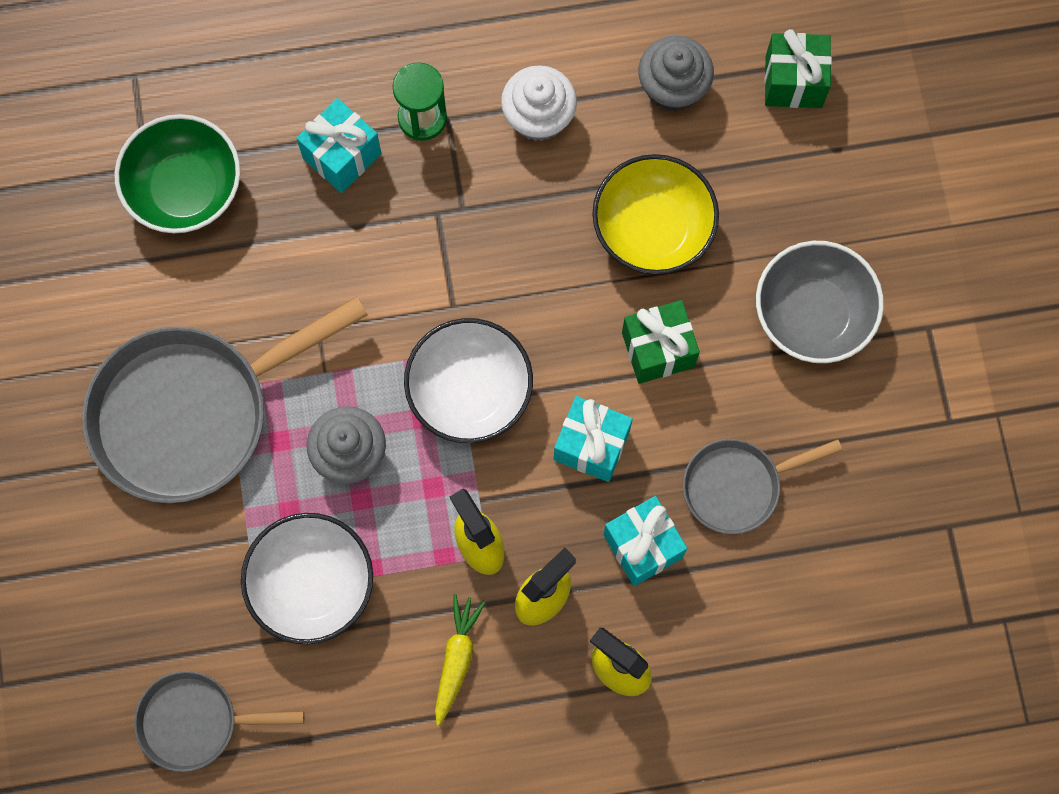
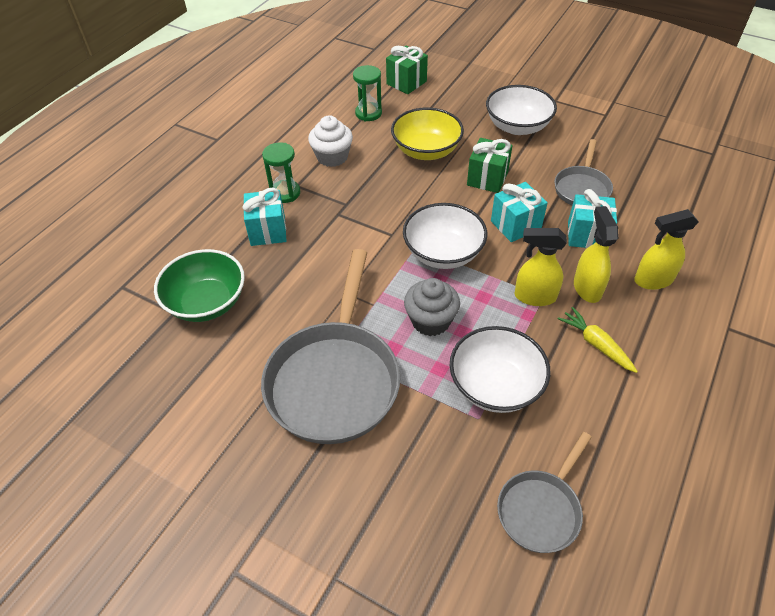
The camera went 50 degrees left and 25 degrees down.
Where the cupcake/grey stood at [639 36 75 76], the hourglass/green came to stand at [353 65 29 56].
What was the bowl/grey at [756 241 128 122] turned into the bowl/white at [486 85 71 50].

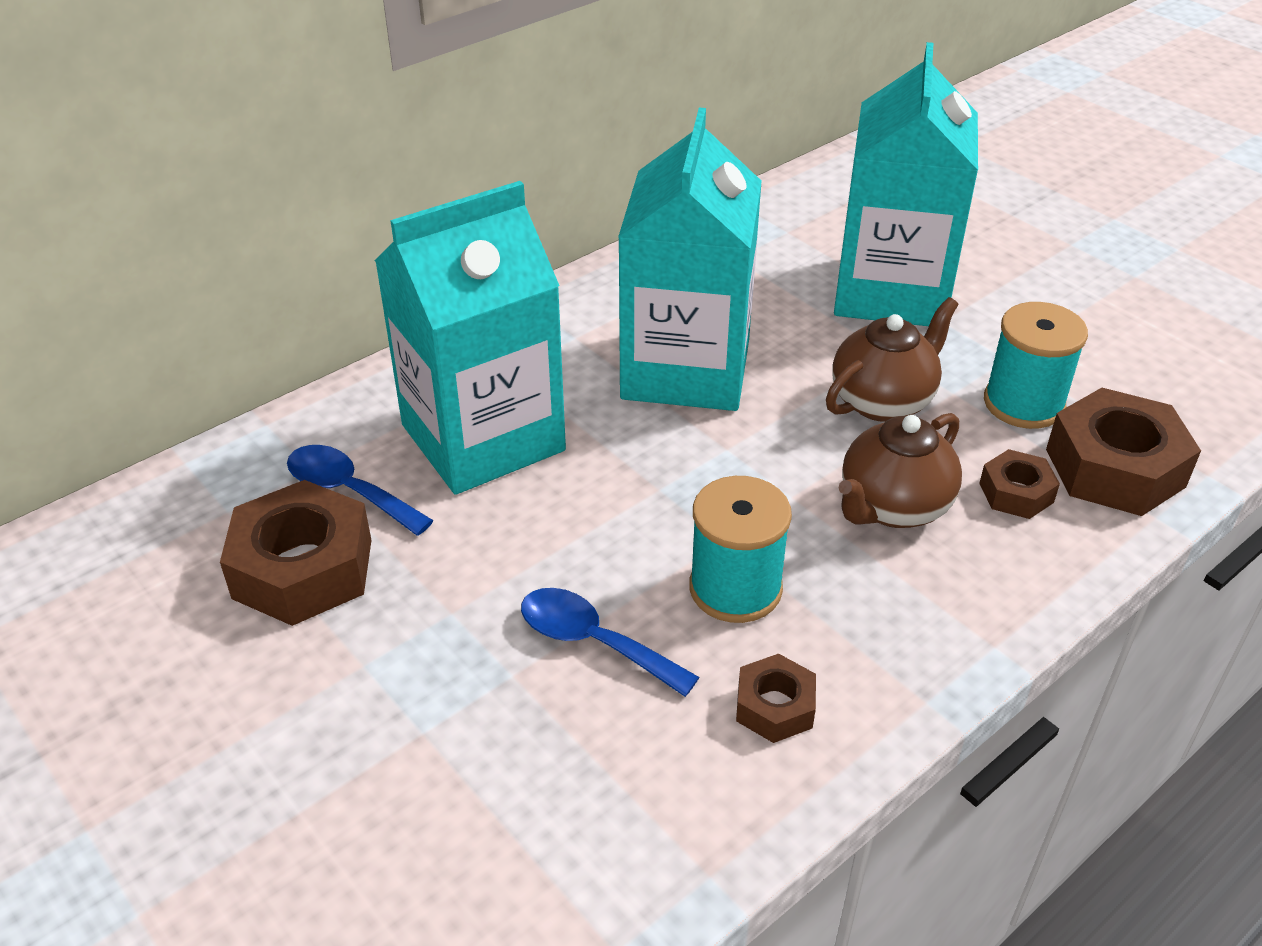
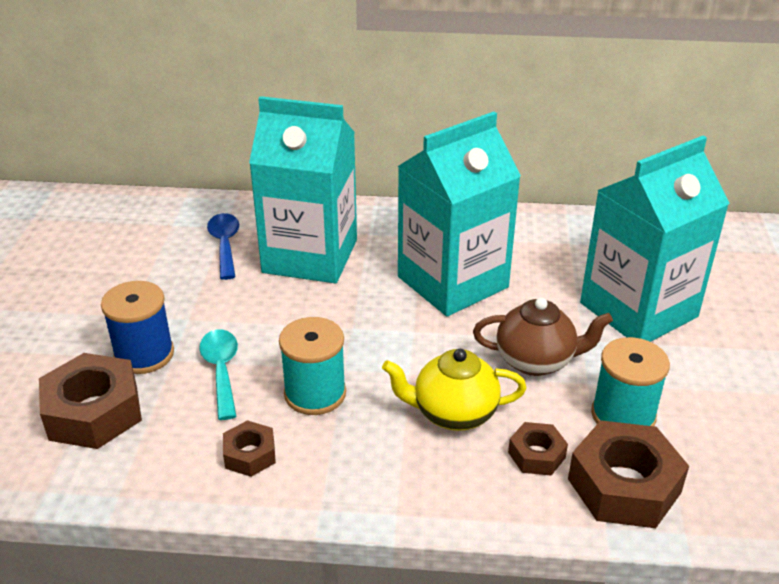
The camera went 45 degrees right and 5 degrees down.
The nut/brown ended up elsewhere, having gone from [220 480 152 146] to [39 353 103 96].
What was the spoon/blue at [521 588 178 109] turned into the spoon/turquoise at [199 329 39 91].
What was the teapot/brown at [839 413 123 115] turned into the teapot/yellow at [382 349 144 82].
The second view gained the spool/blue at [101 281 73 93].

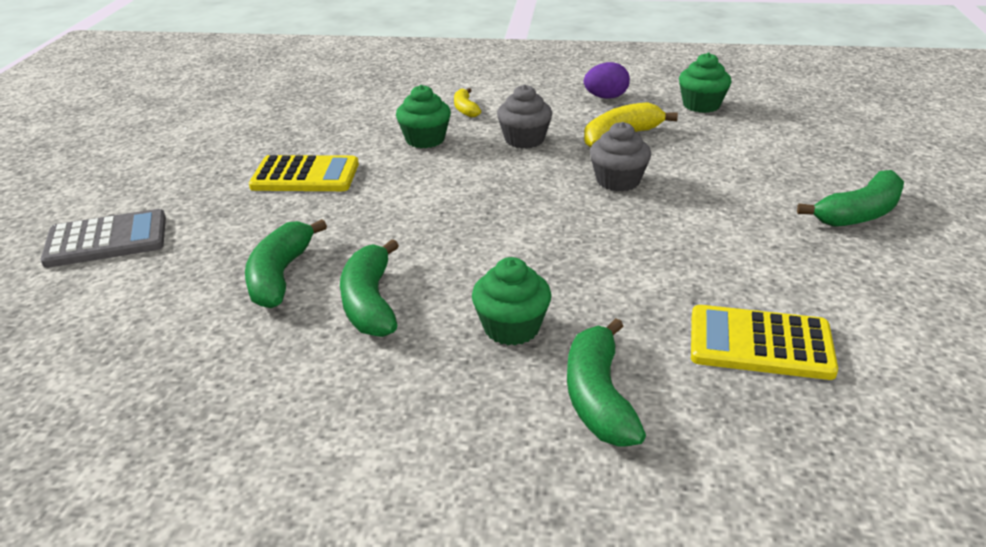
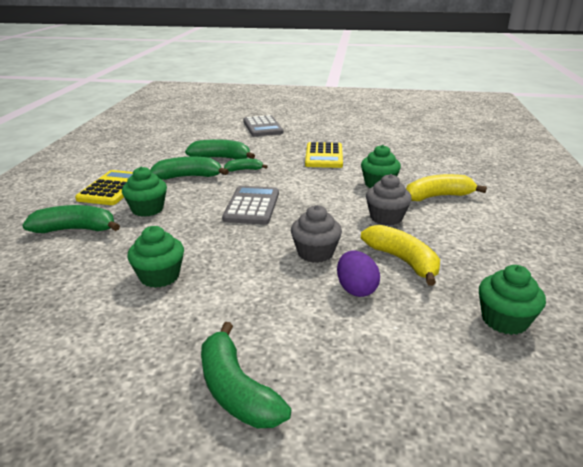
The camera went 90 degrees right and 5 degrees down.
The size of the banana/yellow at [454 88 27 30] changed by a factor of 1.72.
The egg/purple ended up elsewhere, having gone from [584 62 46 37] to [337 250 43 47].
The calculator/yellow ended up elsewhere, having gone from [691 305 147 75] to [75 170 58 35].
The second view gained the cupcake/green at [128 226 56 62].
The second view gained the calculator/grey at [222 186 57 39].
The second view gained the banana/green at [224 159 44 13].

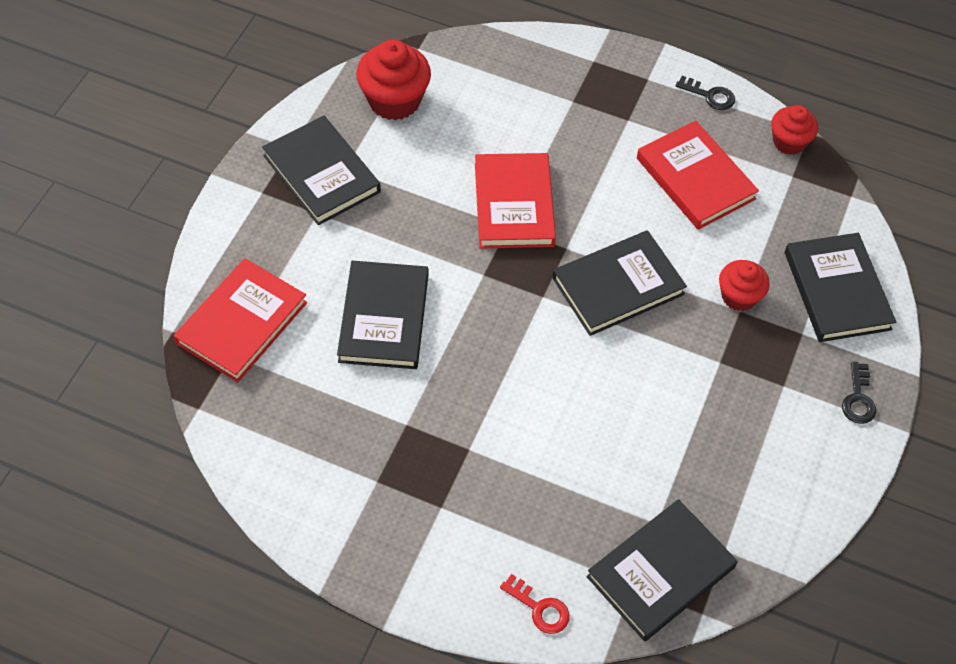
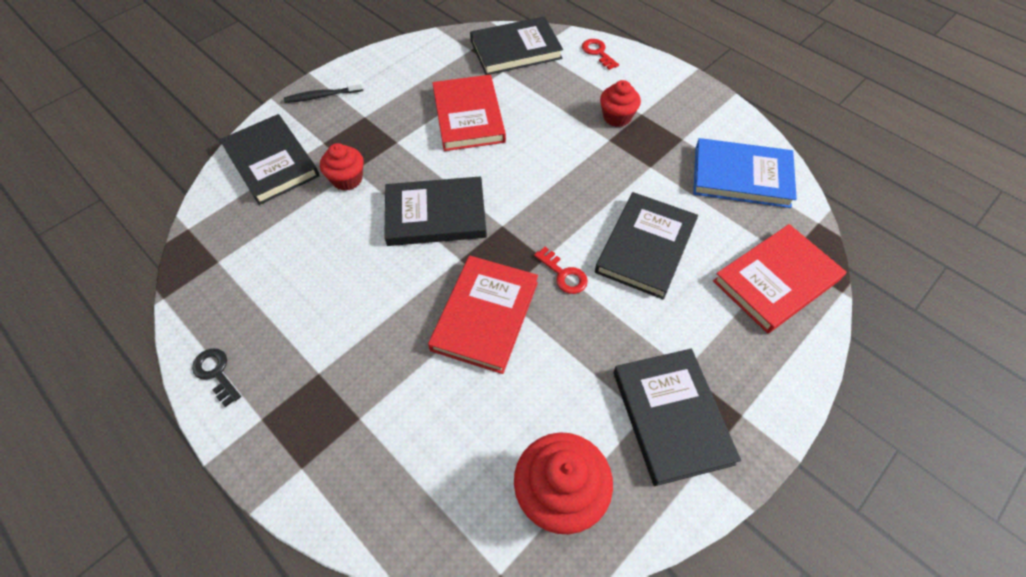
The camera went 155 degrees left and 0 degrees up.
The book/red ended up elsewhere, having gone from [637 121 122 109] to [432 75 74 76].
The cupcake/red ended up elsewhere, having gone from [771 105 47 50] to [600 80 41 47].
The book/black at [785 233 111 109] ended up facing another way, 45 degrees counterclockwise from before.
Where the key/black stood at [842 362 34 62], the toothbrush/black came to stand at [284 80 79 23].
The second view gained the key/red at [534 247 54 47].
The second view gained the book/blue at [693 138 104 70].

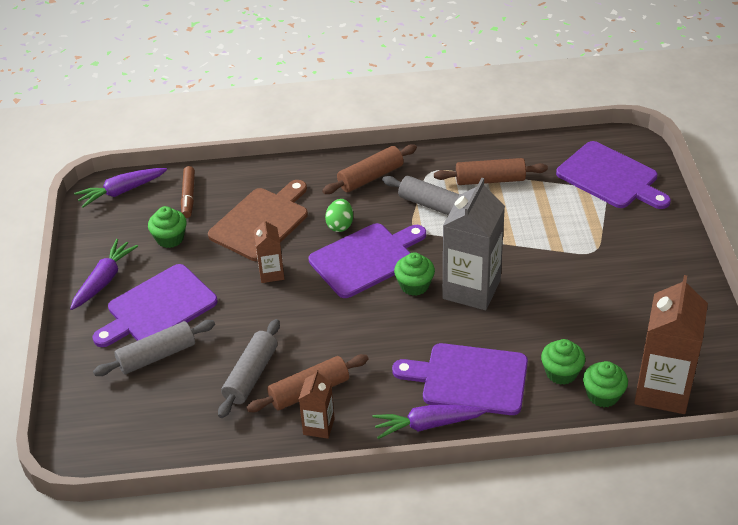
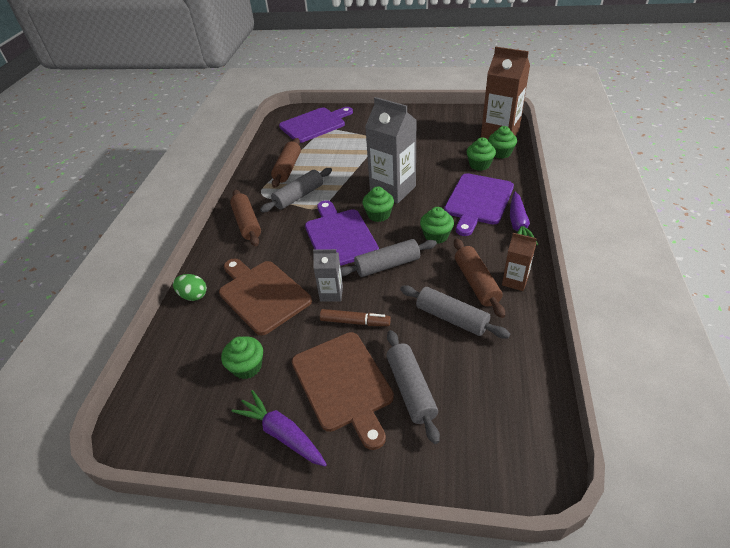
The camera went 75 degrees left and 0 degrees up.
The second view lost the carrot/purple at [74 168 93 40].
What was the cutting board/purple at [93 264 125 83] turned into the cutting board/brown at [292 332 102 118].
The marker/brown ended up elsewhere, having gone from [181 166 14 52] to [320 309 71 17].
What was the carton/brown at [254 218 30 65] turned into the carton/grey at [313 249 30 53].
The egg/green ended up elsewhere, having gone from [325 199 28 33] to [173 274 34 27].
The second view gained the rolling pin/grey at [341 239 96 38].
The second view gained the cupcake/green at [420 207 34 37].

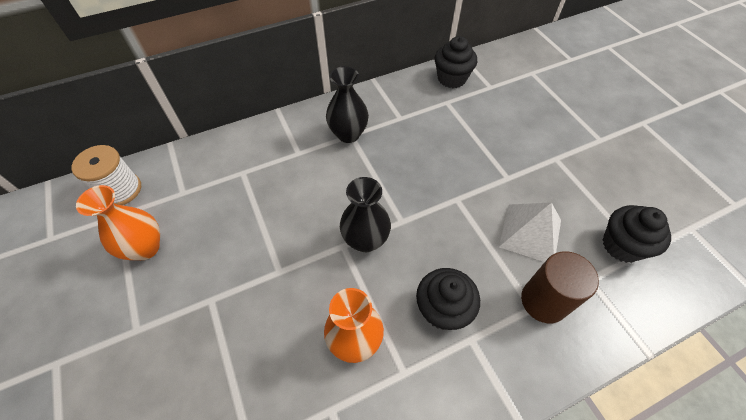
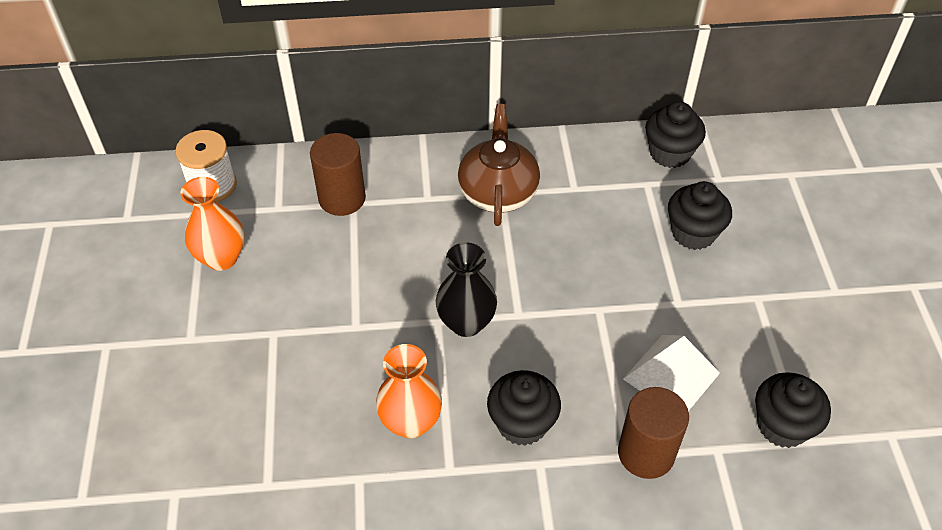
The camera went 20 degrees right and 5 degrees down.
Where the vase/black stood at [326 66 43 77], the teapot/brown came to stand at [458 104 82 122].
The second view gained the cylinder/brown at [310 133 56 83].
The second view gained the cupcake/black at [668 181 64 69].

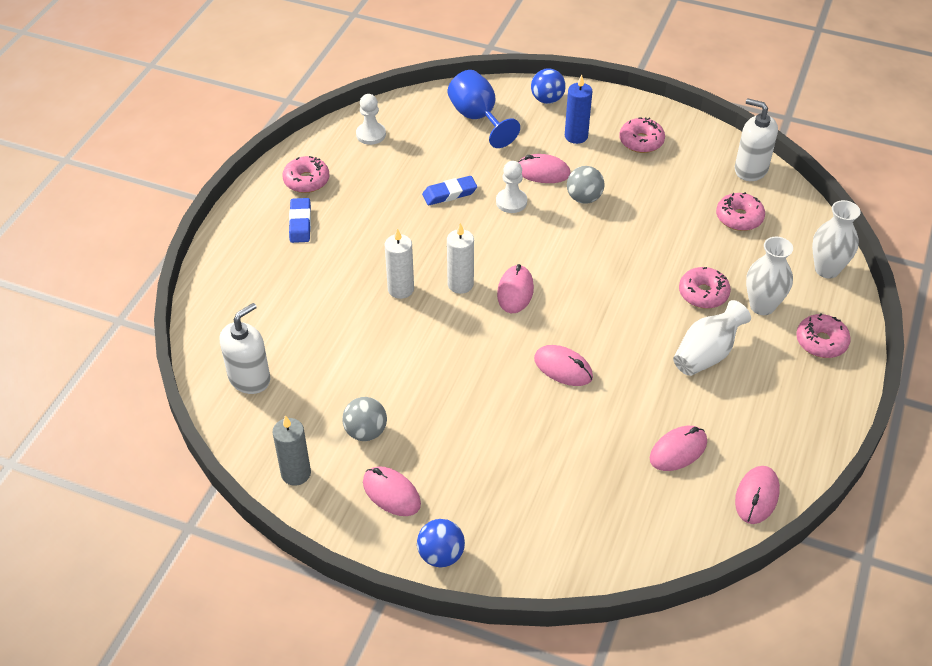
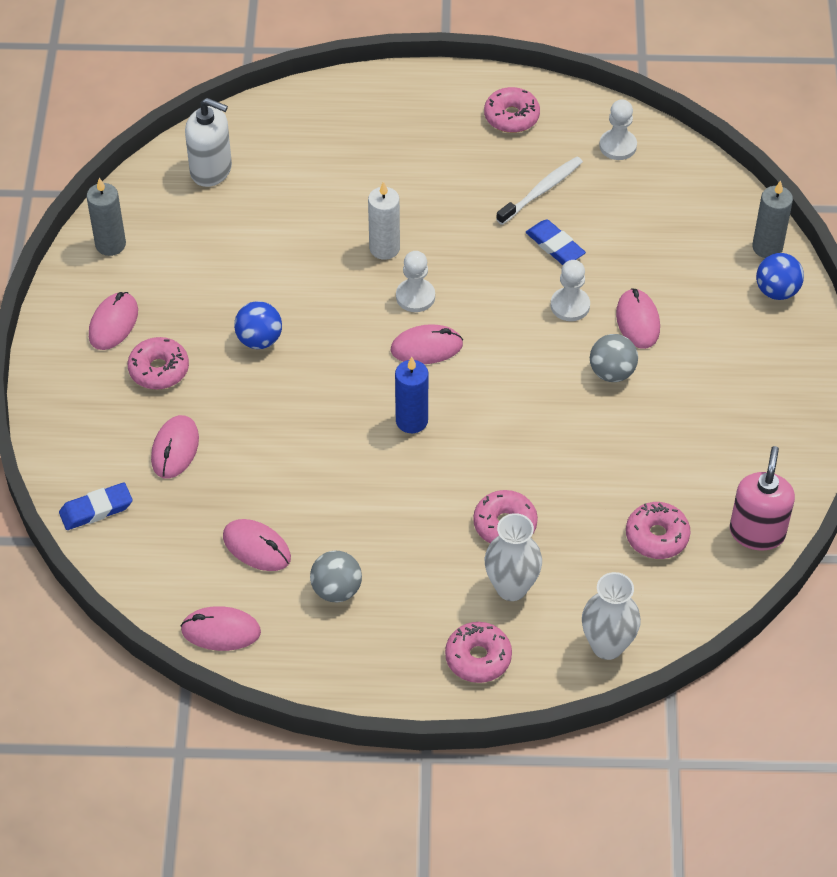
The camera went 70 degrees right and 5 degrees up.
The eraser/blue ended up elsewhere, having gone from [289 198 22 45] to [59 482 74 48].
The ball/grey ended up elsewhere, having gone from [342 397 45 44] to [310 551 52 52].
The ball/blue ended up elsewhere, having gone from [417 519 48 49] to [234 301 48 48].
Where the candle/white stood at [447 223 27 71], the pawn/white came to stand at [396 251 39 61].
The second view lost the goblet/blue at [448 70 72 78].
The mouse/pink ended up elsewhere, having gone from [534 345 59 41] to [151 415 48 63].
The candle/blue ended up elsewhere, having gone from [565 75 27 69] to [395 357 33 76].
The donut/pink ended up elsewhere, having gone from [619 117 46 36] to [128 337 61 53].
The second view lost the vase/white at [673 300 78 76].
What was the soap dispenser/white at [735 98 43 83] turned into the soap dispenser/pink at [730 446 65 105].
The second view gained the toothbrush/white at [496 157 87 68].
The second view gained the candle/grey at [752 180 41 78].

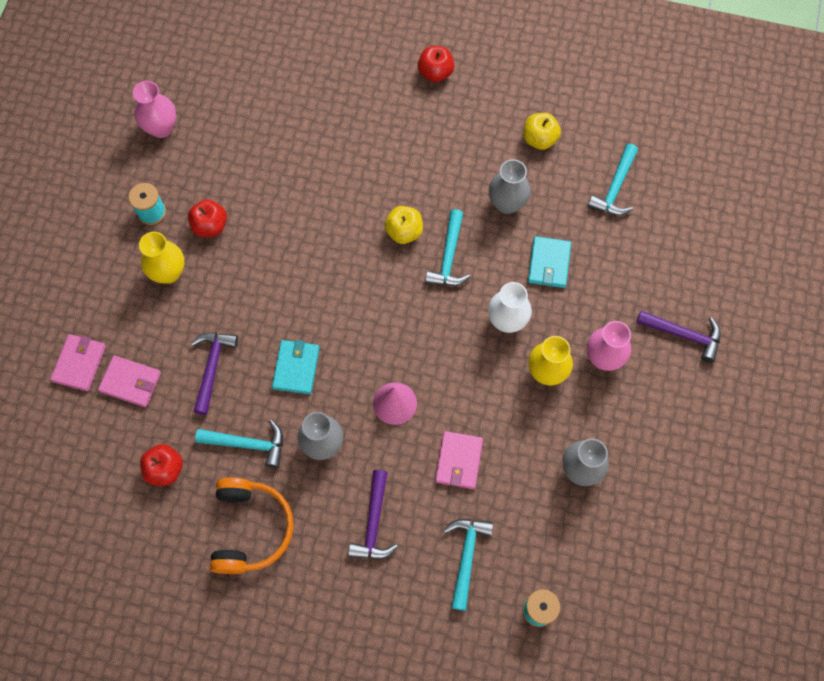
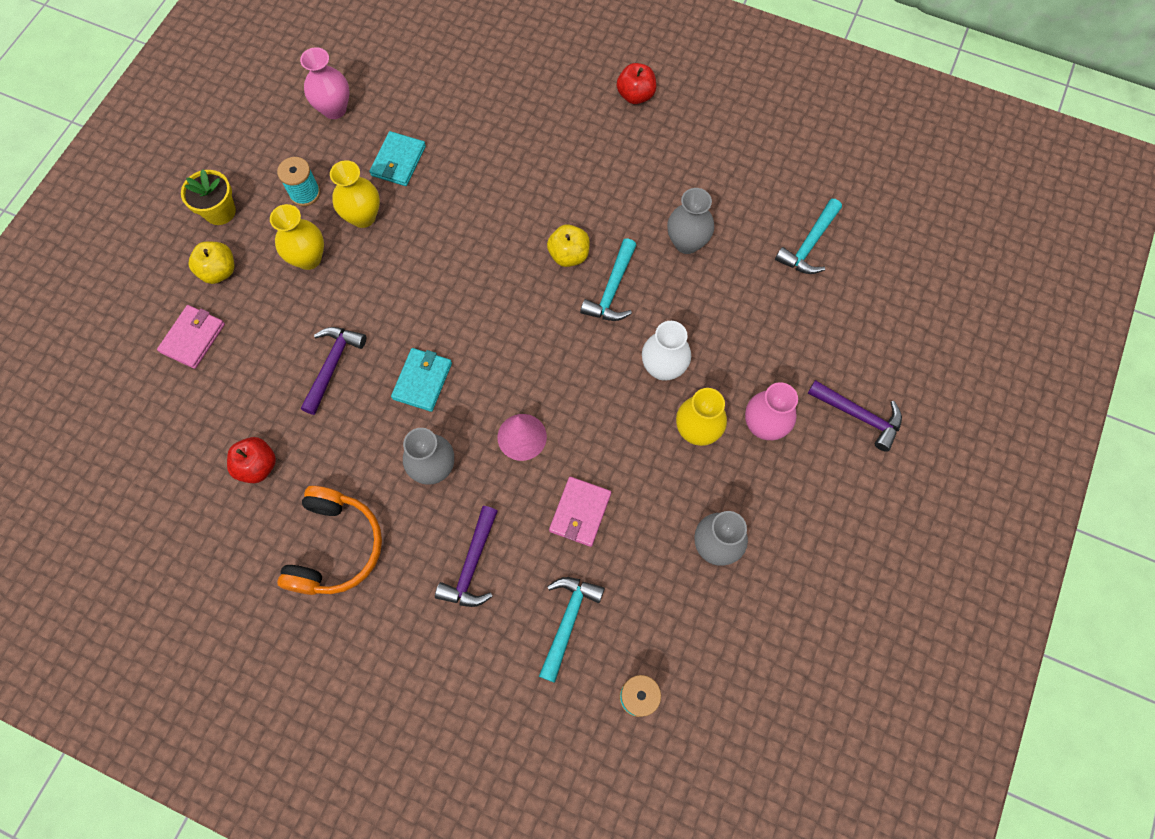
The camera went 10 degrees right and 0 degrees up.
The second view lost the wallet/pink at [98 355 63 52].
Where the apple/red stood at [188 199 39 38], the vase/yellow came to stand at [330 160 50 68].
The second view lost the hammer/turquoise at [195 420 88 48].
The apple/yellow ended up elsewhere, having gone from [523 113 38 37] to [189 241 45 43].
The wallet/turquoise ended up elsewhere, having gone from [528 236 43 52] to [369 131 57 55].
The second view gained the flower pot/yellow at [181 169 55 56].

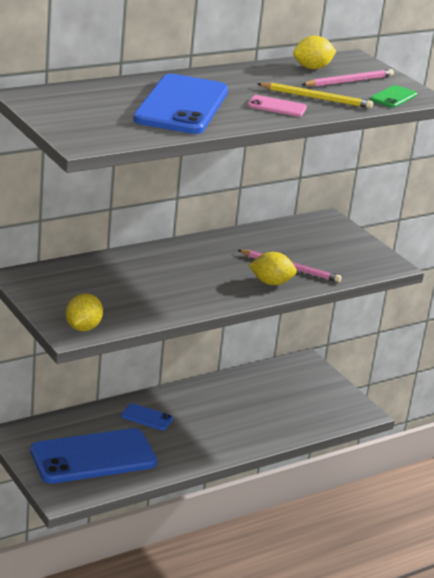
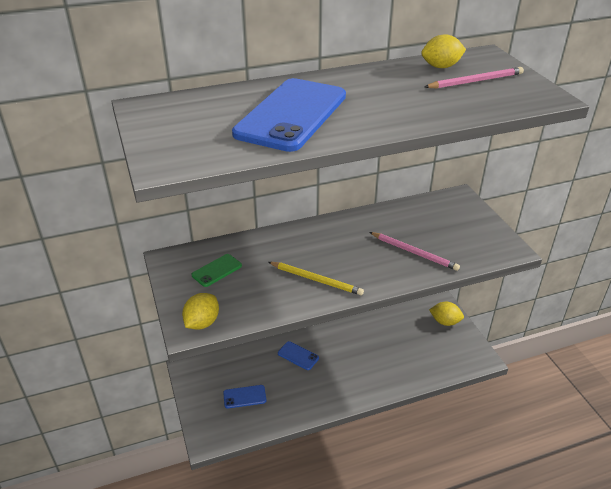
The camera went 15 degrees right and 10 degrees up.
The size of the phone/blue at [30 428 127 56] changed by a factor of 0.43.
The second view lost the phone/pink at [248 95 59 22].
The lemon/yellow ended up elsewhere, having gone from [249 252 48 33] to [429 302 35 24].
The pencil/yellow ended up elsewhere, having gone from [257 83 116 25] to [268 262 96 33].
The phone/green ended up elsewhere, having gone from [370 85 47 23] to [192 254 50 33].

